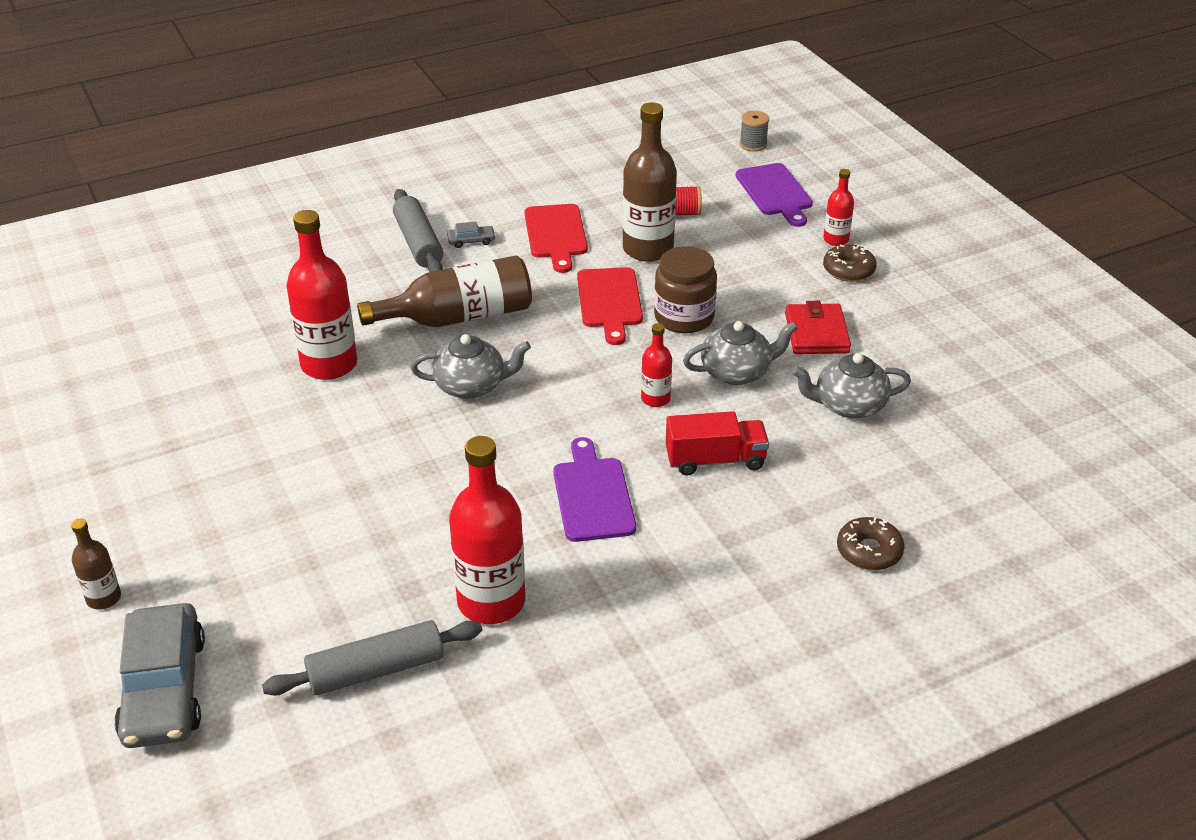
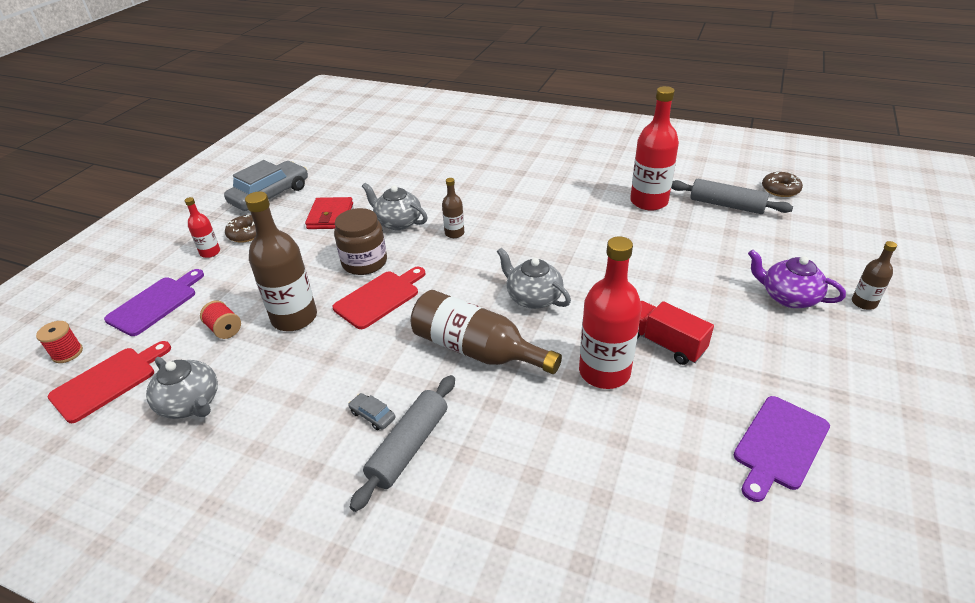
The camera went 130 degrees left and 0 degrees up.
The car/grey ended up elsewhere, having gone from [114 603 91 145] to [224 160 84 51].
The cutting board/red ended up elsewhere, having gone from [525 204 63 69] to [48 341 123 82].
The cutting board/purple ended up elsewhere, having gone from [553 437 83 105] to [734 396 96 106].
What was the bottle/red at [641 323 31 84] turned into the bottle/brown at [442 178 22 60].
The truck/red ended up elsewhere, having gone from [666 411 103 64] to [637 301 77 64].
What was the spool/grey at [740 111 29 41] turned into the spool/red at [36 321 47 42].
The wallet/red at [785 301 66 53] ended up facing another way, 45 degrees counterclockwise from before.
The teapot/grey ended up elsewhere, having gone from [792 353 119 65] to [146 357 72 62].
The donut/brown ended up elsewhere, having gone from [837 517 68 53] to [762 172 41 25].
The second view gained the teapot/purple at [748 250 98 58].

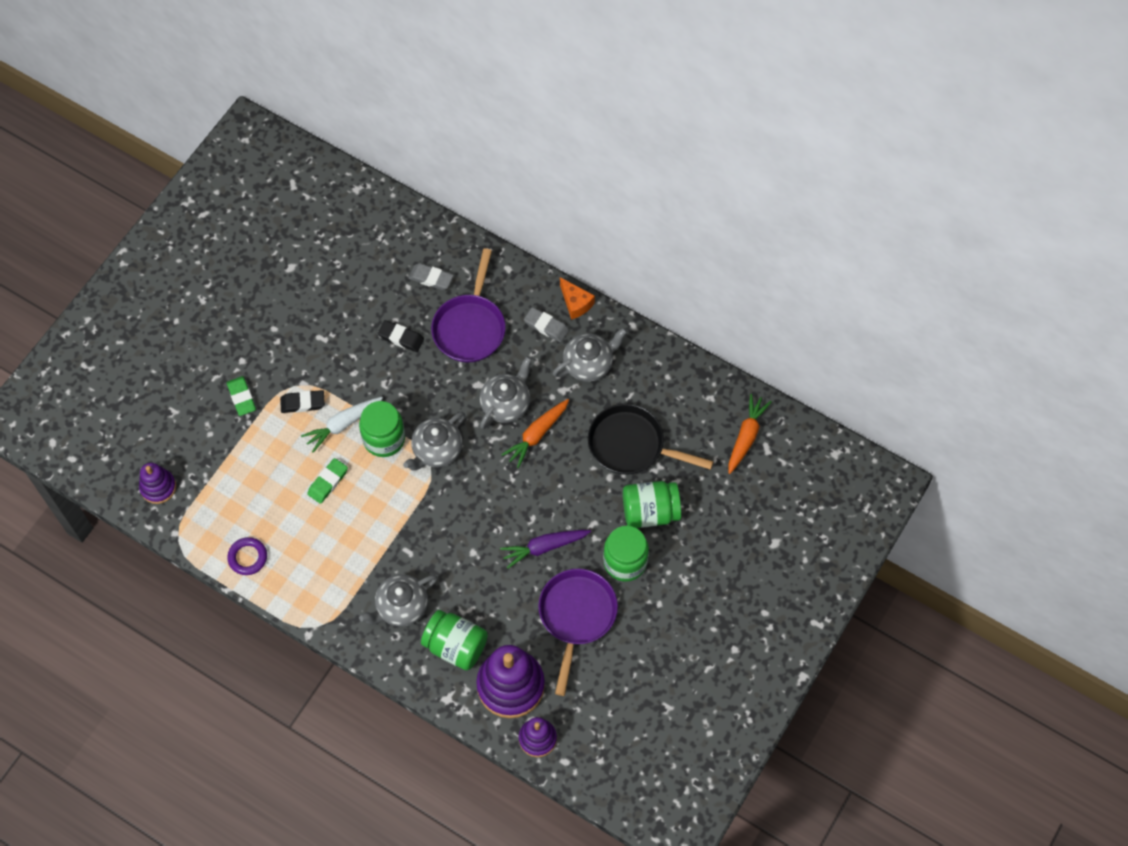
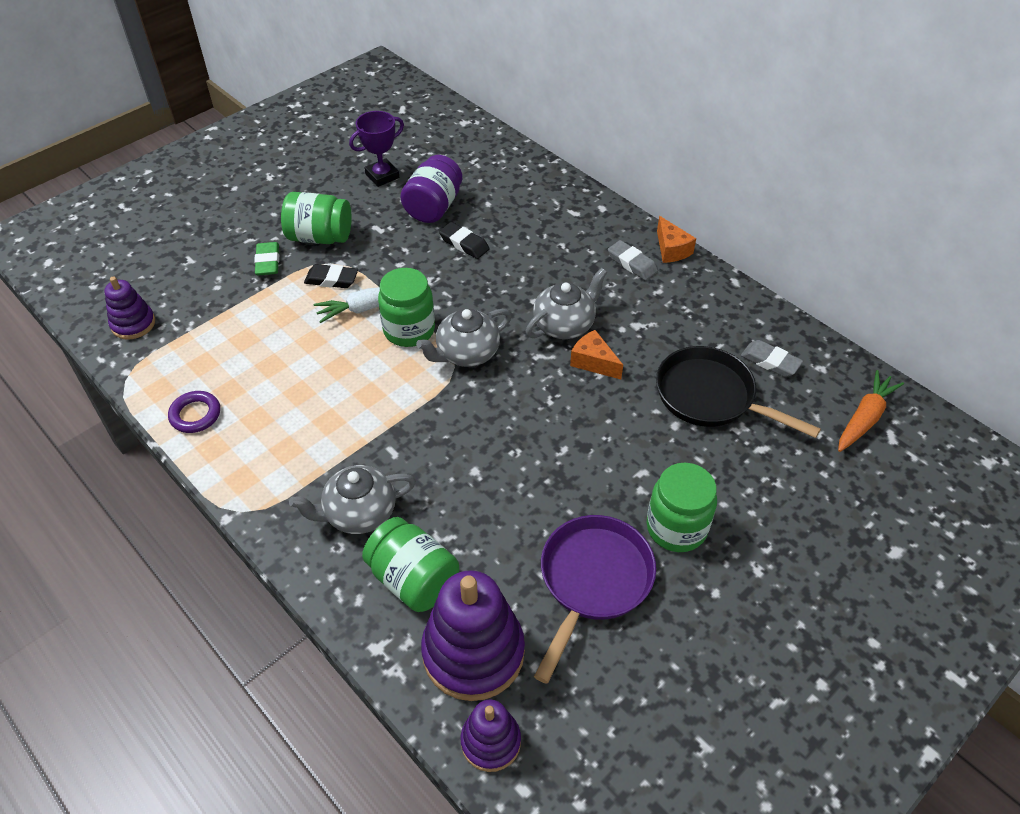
The camera went 15 degrees right and 15 degrees down.
The second view lost the eraser/green at [307 458 41 46].
The eraser/grey ended up elsewhere, having gone from [409 263 45 27] to [741 340 62 37].
The second view lost the pan/purple at [431 248 75 115].
The second view lost the carrot/purple at [500 530 91 39].
Where the carrot/orange stood at [501 399 68 69], the cheese/orange came to stand at [570 330 53 49].
The second view lost the teapot/grey at [553 328 74 54].
The jar/green ended up elsewhere, having gone from [623 481 58 47] to [281 192 71 52].
The second view gained the trophy/purple at [349 111 55 76].
The second view gained the jar/purple at [400 155 62 68].

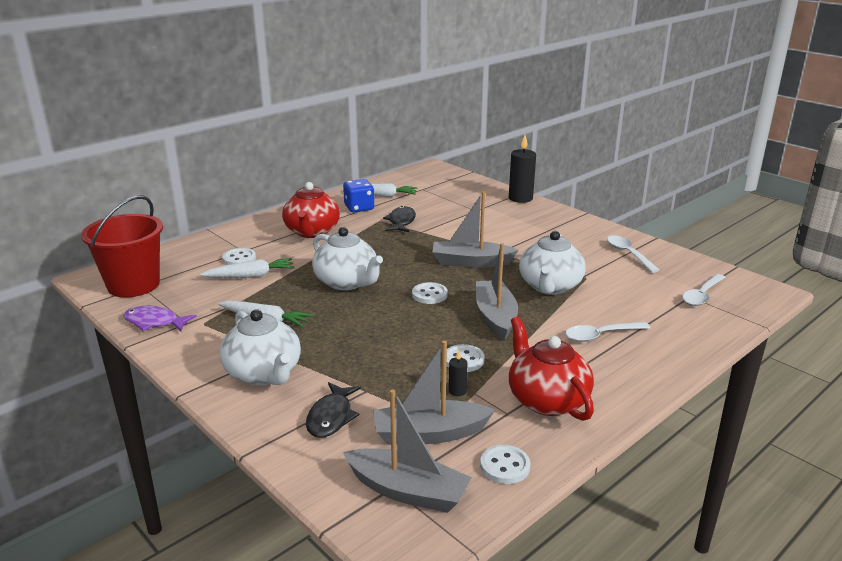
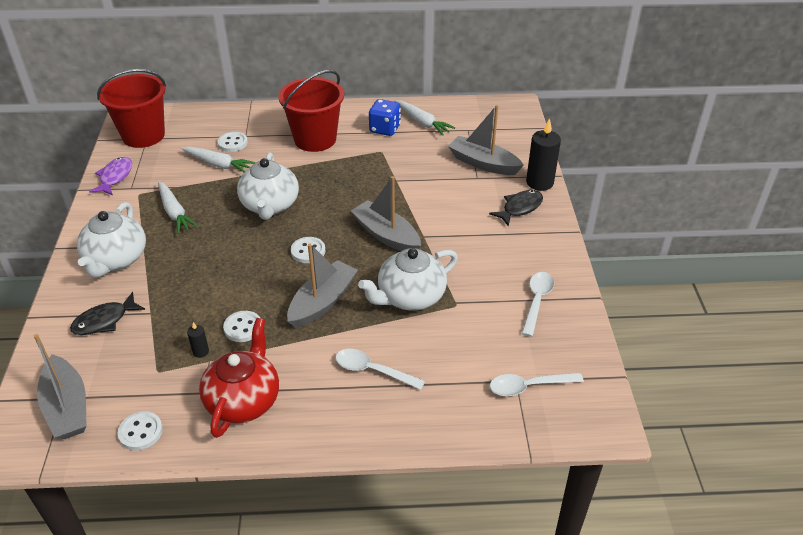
The camera went 40 degrees right and 15 degrees up.
The fish/purple at [123 306 74 25] ended up facing another way, 45 degrees clockwise from before.
Where the teapot/red stood at [282 182 58 56], the bucket/red came to stand at [278 70 66 82].
The boat/grey ended up elsewhere, having gone from [373 340 122 105] to [448 105 76 70].
The fish/black ended up elsewhere, having gone from [383 206 33 26] to [489 190 54 36].

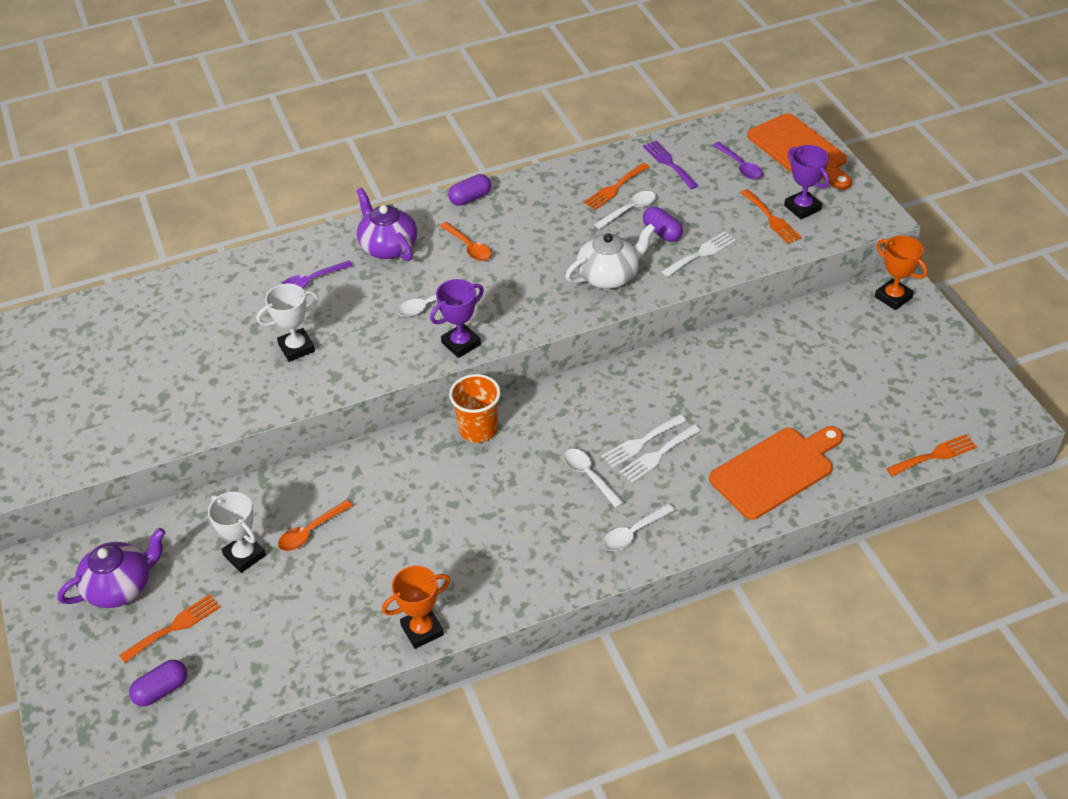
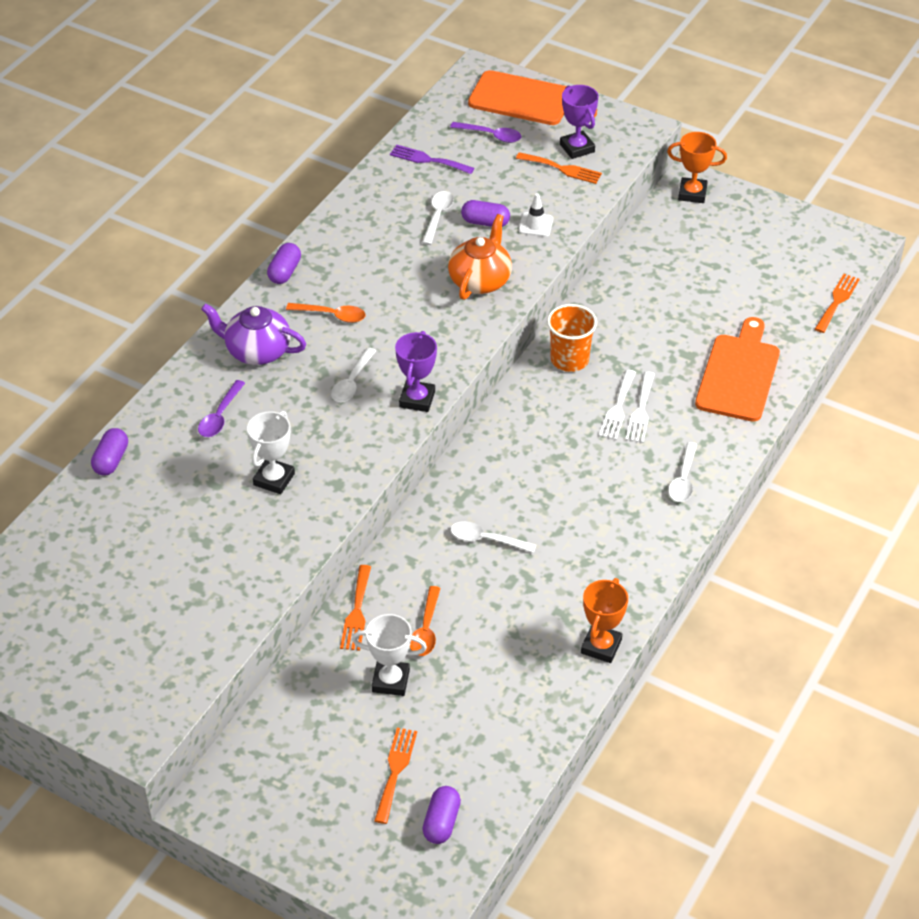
The camera went 40 degrees left and 0 degrees up.
The second view lost the teapot/purple at [58 528 108 80].
The cup/orange ended up elsewhere, having gone from [449 374 52 69] to [547 304 50 68].
The spoon/white ended up elsewhere, having gone from [564 449 60 59] to [451 521 85 32].
What was the teapot/white at [565 224 90 65] turned into the teapot/orange at [448 214 64 86].
The fork/orange ended up elsewhere, having gone from [584 163 65 47] to [340 565 31 86].
Where the fork/white stood at [661 231 75 46], the traffic cone/white came to stand at [519 193 34 44].
The trophy/purple at [784 145 45 74] ended up facing another way, 45 degrees clockwise from before.
The second view gained the capsule/purple at [91 428 37 47].

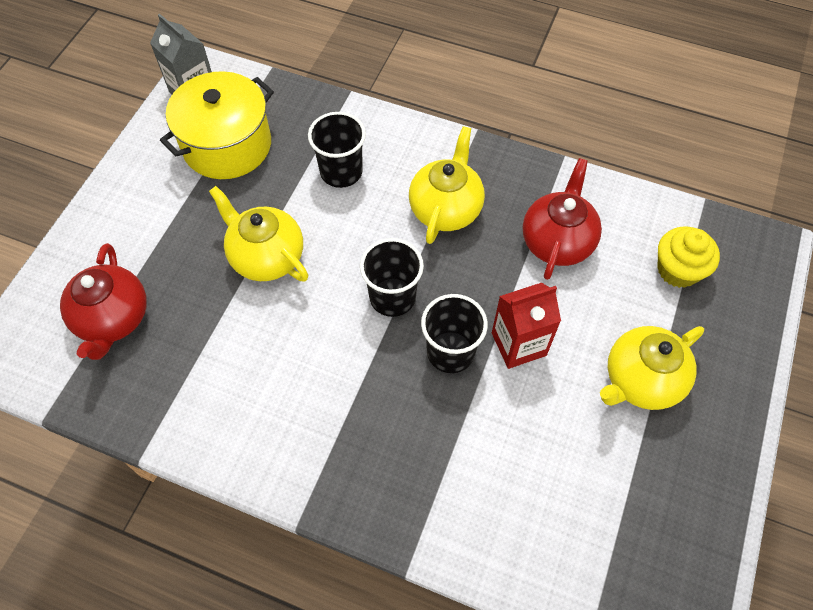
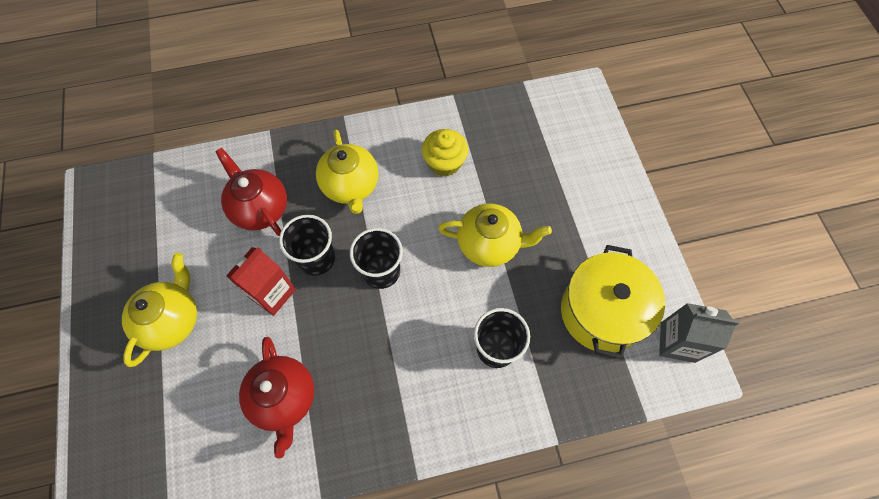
The camera went 145 degrees right and 5 degrees up.
The teapot/red ended up elsewhere, having gone from [60 243 87 117] to [215 148 72 88].
The teapot/yellow ended up elsewhere, having gone from [409 126 76 118] to [316 129 63 85].
The cupcake/yellow ended up elsewhere, having gone from [658 226 62 62] to [422 129 46 48].

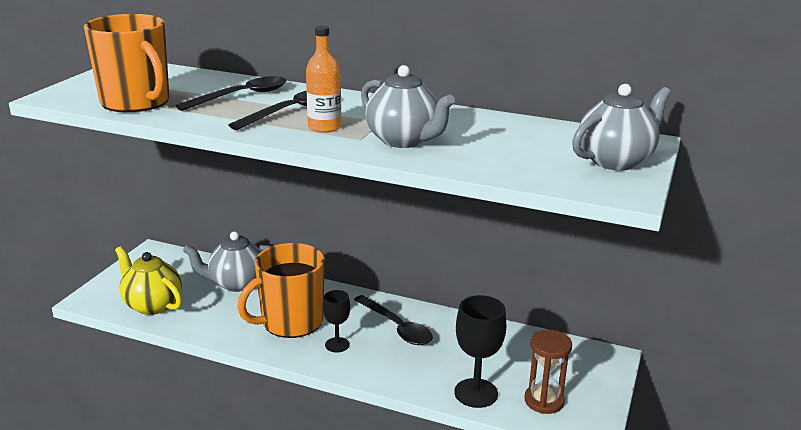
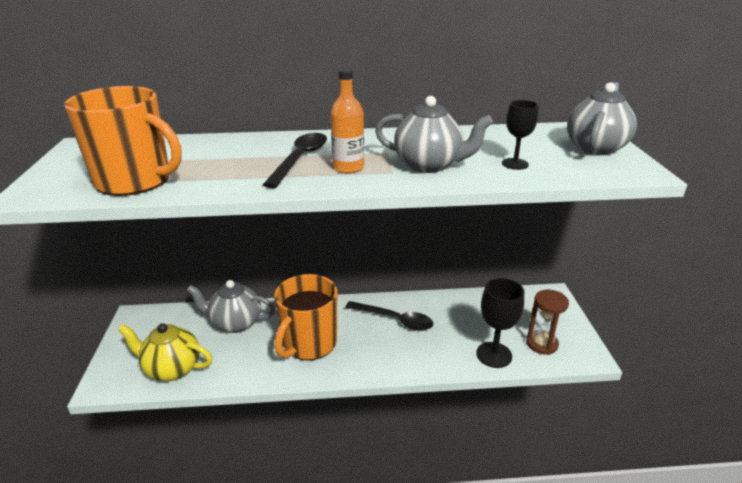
The camera went 25 degrees left and 5 degrees up.
The second view lost the spoon/black at [175 76 111 35].
The teapot/grey at [183 232 89 60] ended up facing another way, 45 degrees clockwise from before.
The goblet/black ended up elsewhere, having gone from [323 290 27 63] to [502 100 36 70].

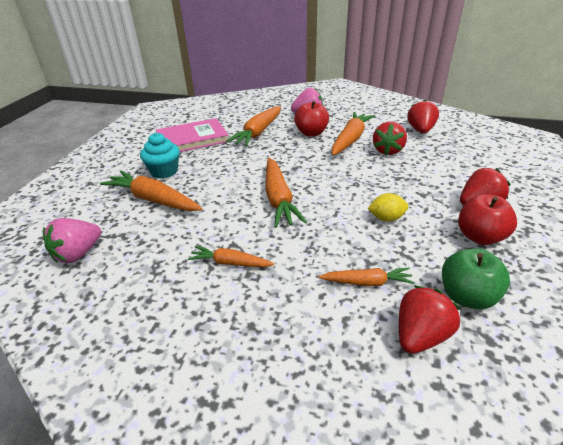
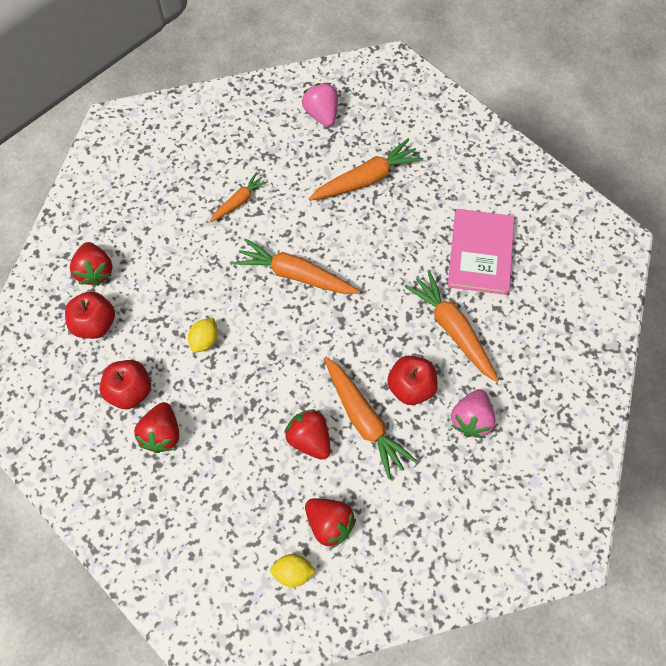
The camera went 120 degrees right and 30 degrees up.
The second view lost the cupcake/turquoise at [140 133 40 46].
The second view lost the carrot/orange at [319 268 96 18].
What was the apple/green at [442 248 68 61] turned into the apple/red at [65 291 50 48].
The second view gained the lemon/yellow at [270 554 46 33].

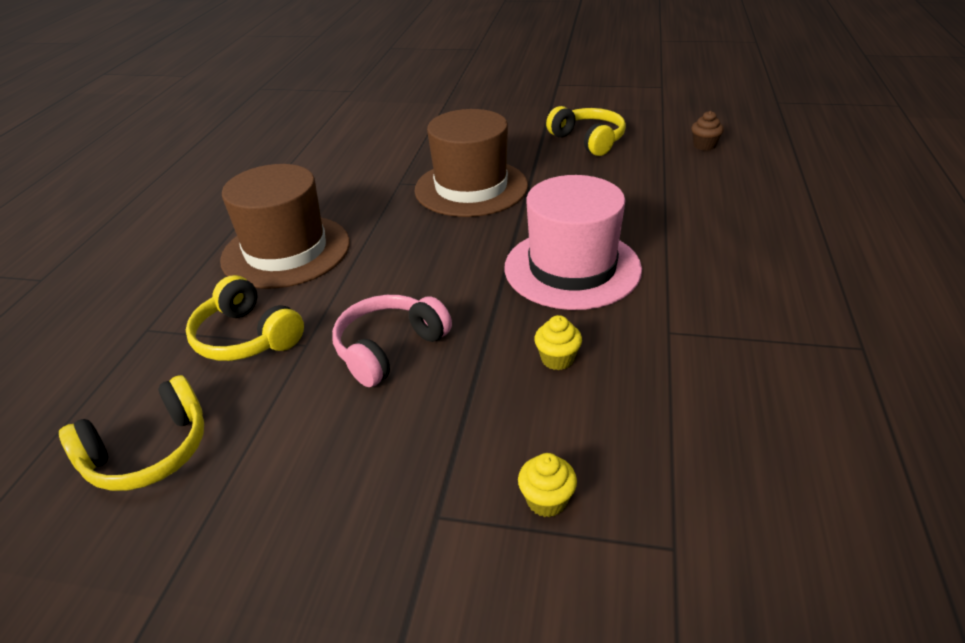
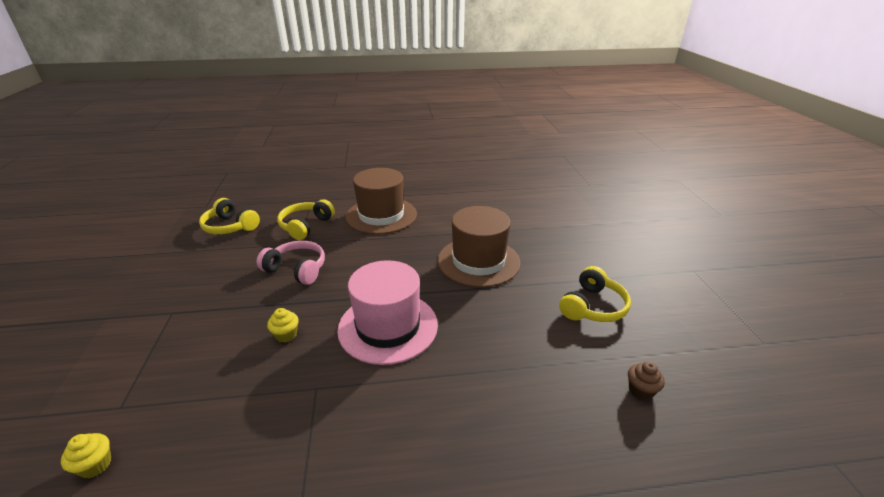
The camera went 70 degrees right and 5 degrees down.
The cupcake/yellow ended up elsewhere, having gone from [518 453 59 64] to [61 433 50 45].

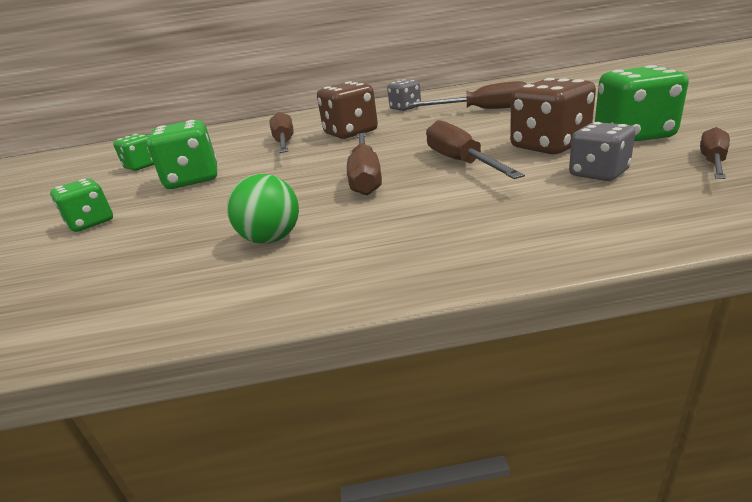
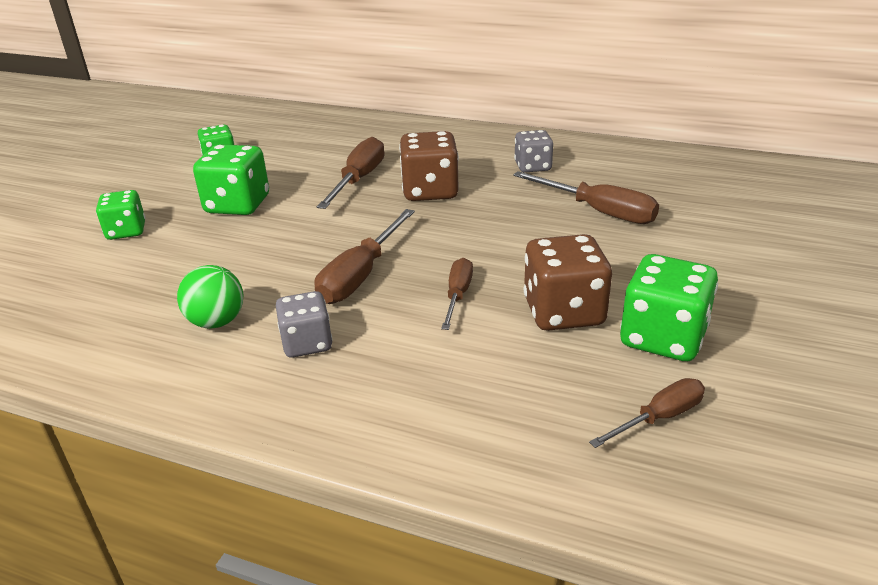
The camera went 25 degrees right and 5 degrees up.
The size of the screwdriver/brown at [426 120 99 59] changed by a factor of 0.61.
The dice/grey ended up elsewhere, having gone from [569 122 66 59] to [276 291 56 67].

